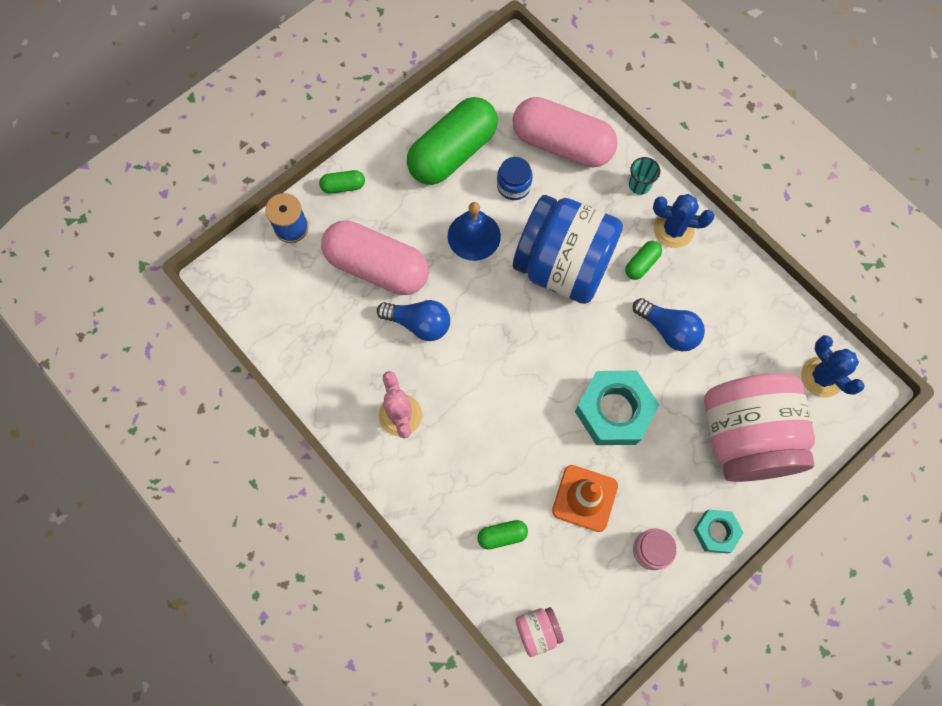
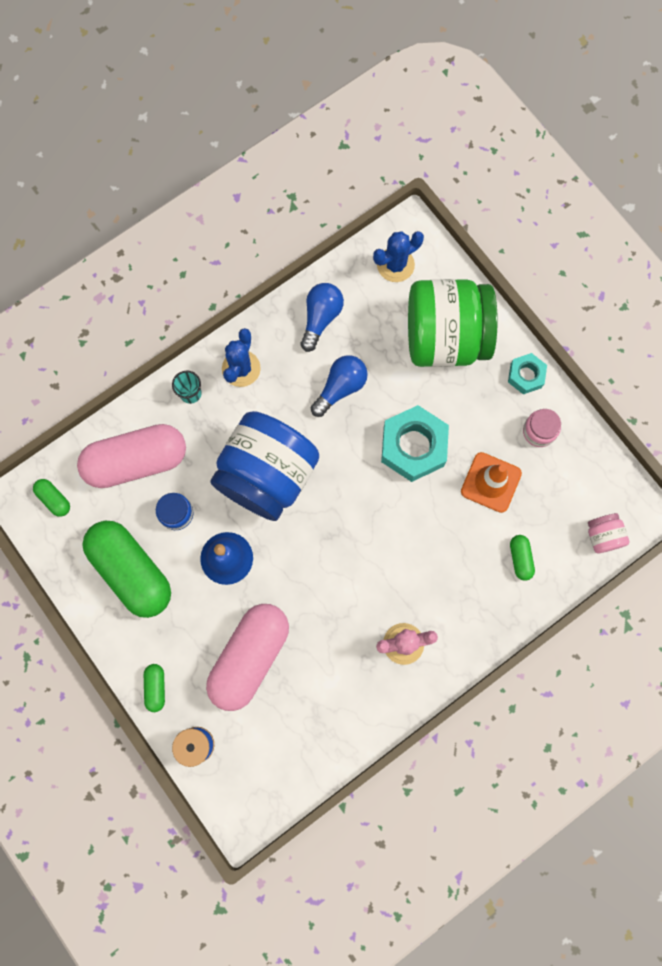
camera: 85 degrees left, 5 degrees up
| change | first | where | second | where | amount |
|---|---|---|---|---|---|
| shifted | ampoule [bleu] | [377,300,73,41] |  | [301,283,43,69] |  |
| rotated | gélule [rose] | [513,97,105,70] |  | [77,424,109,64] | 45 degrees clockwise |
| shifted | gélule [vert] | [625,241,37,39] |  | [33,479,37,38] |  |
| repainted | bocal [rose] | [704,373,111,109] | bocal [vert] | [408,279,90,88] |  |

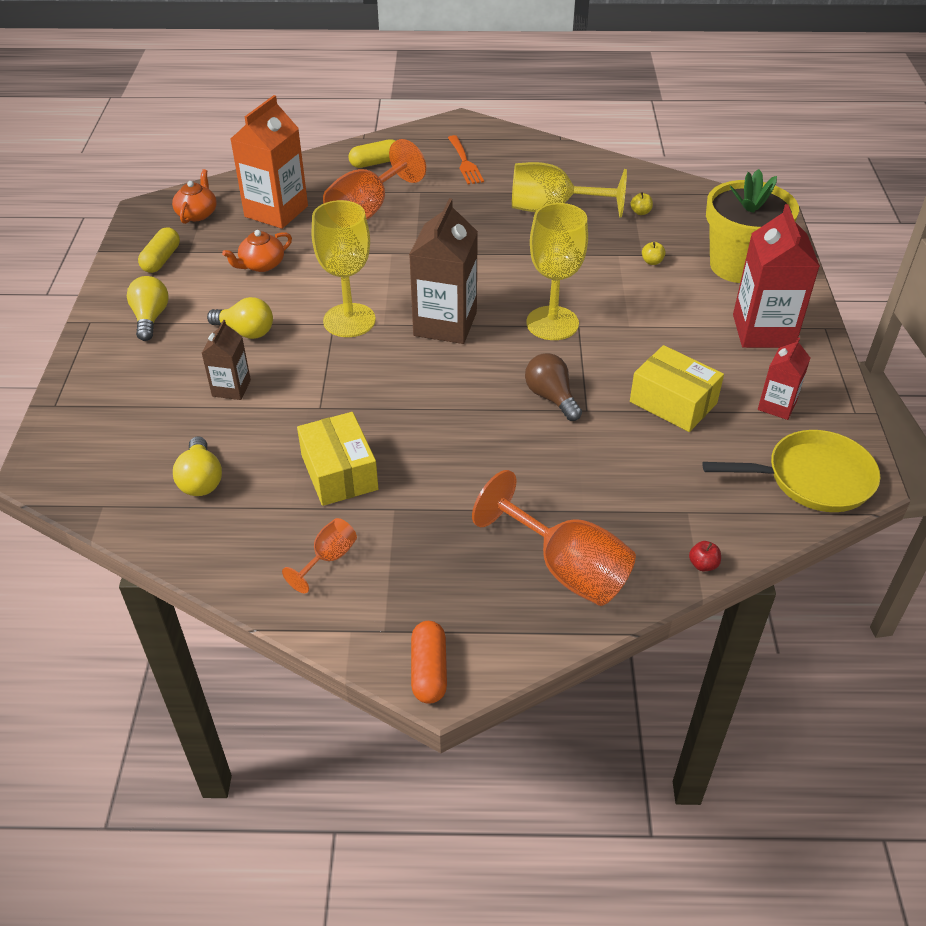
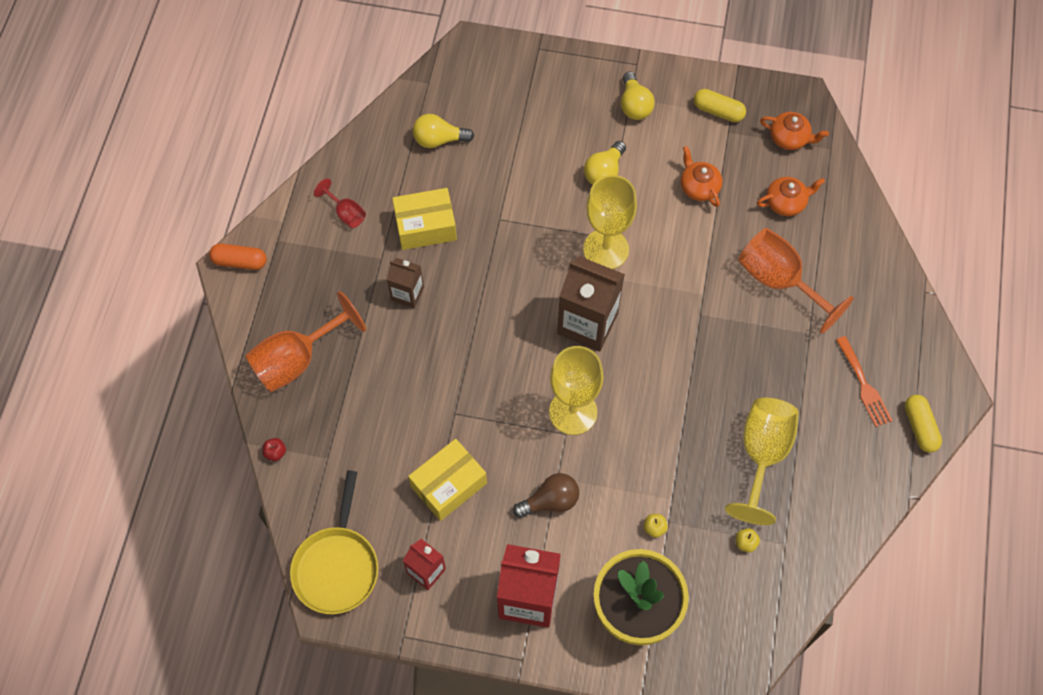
camera: 100 degrees right, 20 degrees up
| change | first | where | second | where | amount |
|---|---|---|---|---|---|
| rotated | ampoule [jaune] | [127,276,42,65] |  | [621,72,34,48] | 75 degrees clockwise |
| shifted | brique de lait [marron] | [202,320,49,80] |  | [387,258,37,50] |  |
| swapped | brique de lait [orange] | [231,95,77,134] | théière [orange] | [757,177,68,39] |  |
| repainted | verre à pied [orange] | [282,518,75,75] | verre à pied [rouge] | [314,178,52,50] |  |
| shifted | gélule [jaune] | [348,139,48,29] |  | [905,395,37,58] |  |
| rotated | fourchette [orange] | [448,135,36,50] |  | [836,336,57,91] | 105 degrees counterclockwise |
| shifted | ampoule [marron] | [525,353,57,68] |  | [513,473,66,45] |  |

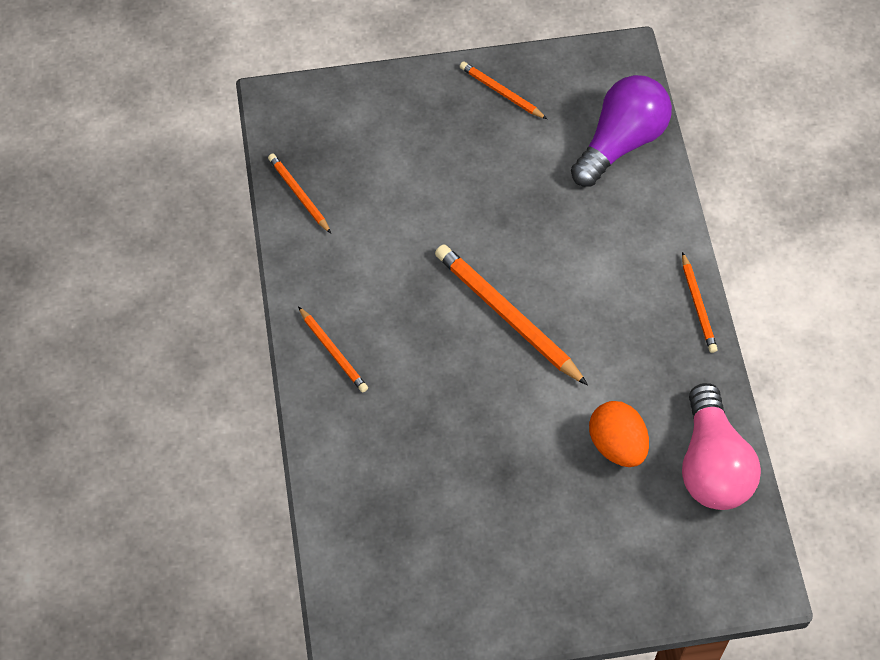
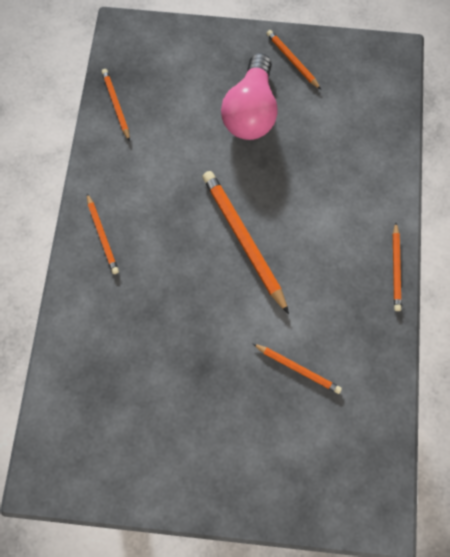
camera: 15 degrees right, 10 degrees up
| change | first | where | second | where | amount |
|---|---|---|---|---|---|
| gone | ampoule [violet] | [571,75,101,112] |  |  |  |
| swapped | œuf [orange] | [589,401,60,66] | crayon [orange] | [253,344,89,50] |  |
| shifted | ampoule [rose] | [682,383,79,127] |  | [221,53,57,87] |  |

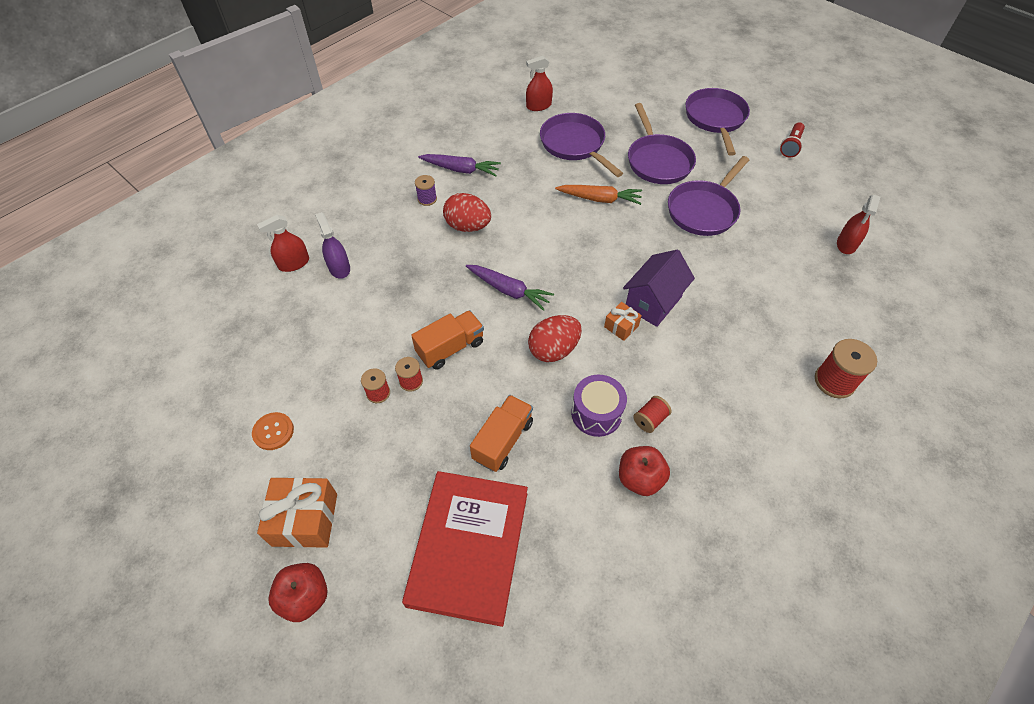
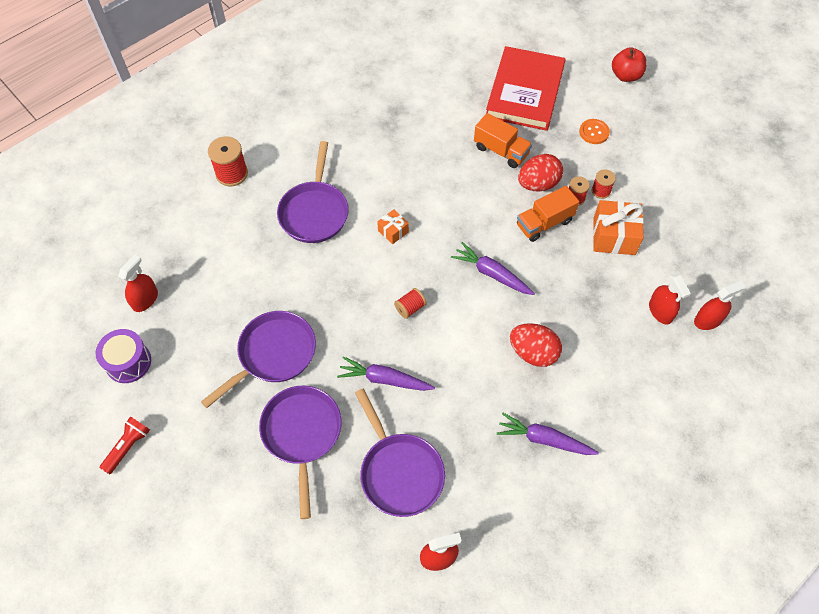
camera: 175 degrees left, 5 degrees up
| change | first | where | second | where | amount |
|---|---|---|---|---|---|
| shifted | bouton [orange] | [252,412,42,38] |  | [579,119,31,25] |  |
| shifted | cadeau [orange] | [257,477,80,71] |  | [593,200,51,55] |  |
| repainted | vaporisateur [violet] | [315,212,35,67] | vaporisateur [rouge] | [649,273,42,51] |  |
| gone | bobine [violet] | [415,175,22,31] |  |  |  |
| rotated | camion [orange] | [470,395,63,77] |  | [474,113,58,55] | 90 degrees counterclockwise |
| shifted | œuf [rouge] | [528,315,54,47] |  | [518,154,45,37] |  |
| repainted | carotte [orange] | [555,185,87,20] | carotte [violet] | [337,356,98,35] |  |
| shifted | tambour [violet] | [571,375,56,62] |  | [96,329,55,54] |  |
| gone | pomme [rouge] | [619,446,51,50] |  |  |  |
| gone | maison [violet] | [623,250,72,77] |  |  |  |
| shifted | bobine [rouge] | [633,396,39,37] |  | [394,288,33,31] |  |
| shifted | poêle [violet] | [686,88,64,68] |  | [277,141,72,102] |  |

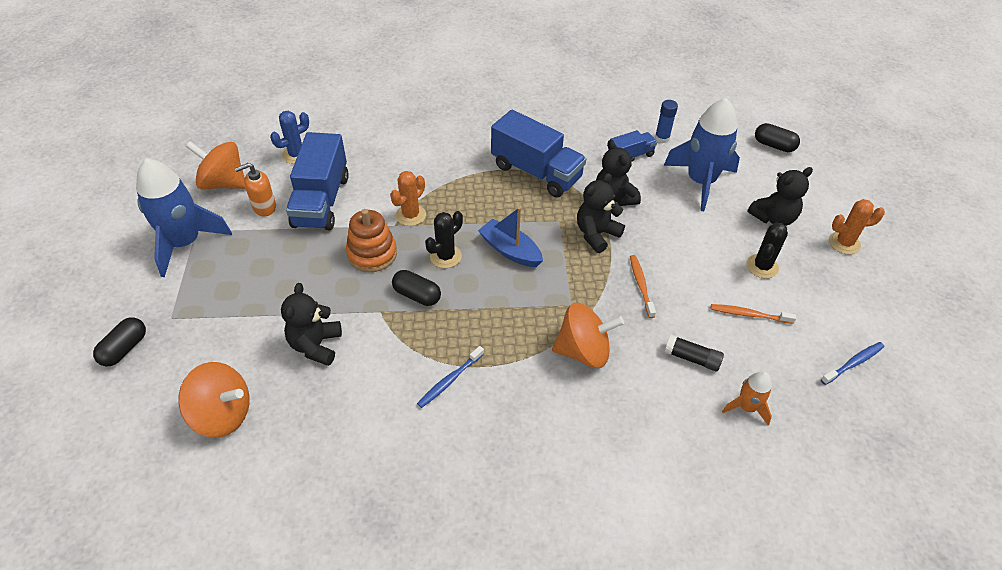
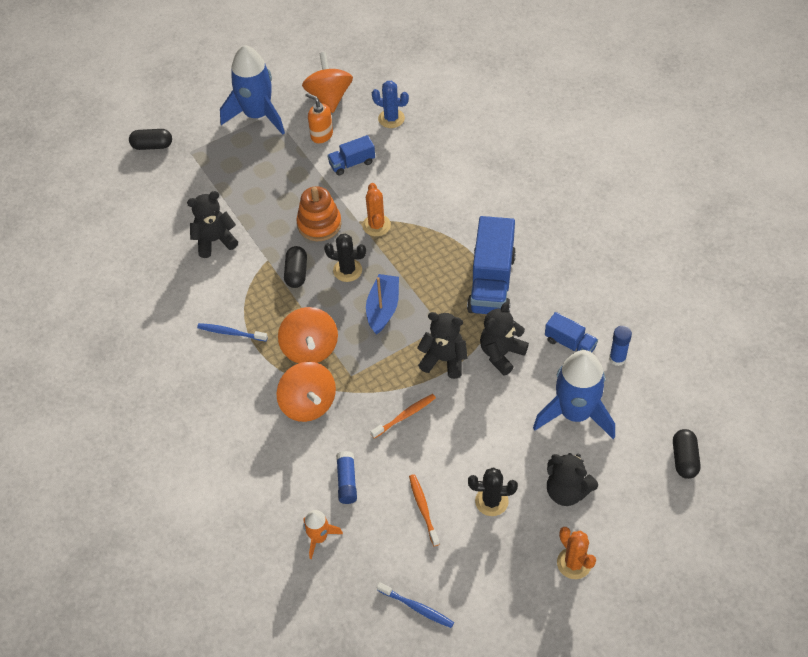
camera: 65 degrees right, 5 degrees up
| change | first | where | second | where | amount |
|---|---|---|---|---|---|
| shifted | toupie [orange] | [178,362,72,76] |  | [278,307,60,56] |  |
| scaled | camion [bleu] | [286,132,63,98] |  | [327,135,48,41] | x0.52 |
| rotated | cactus [orange] | [390,171,36,55] |  | [362,183,29,53] | 75 degrees clockwise |
| repainted | bâton de colle [noir] | [664,335,60,36] | bâton de colle [bleu] | [336,451,21,53] |  |

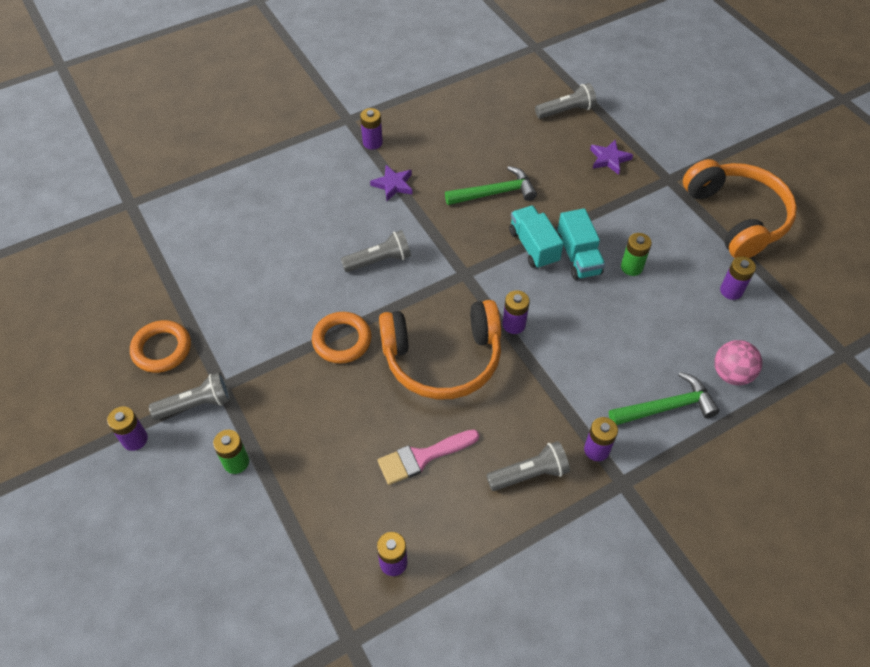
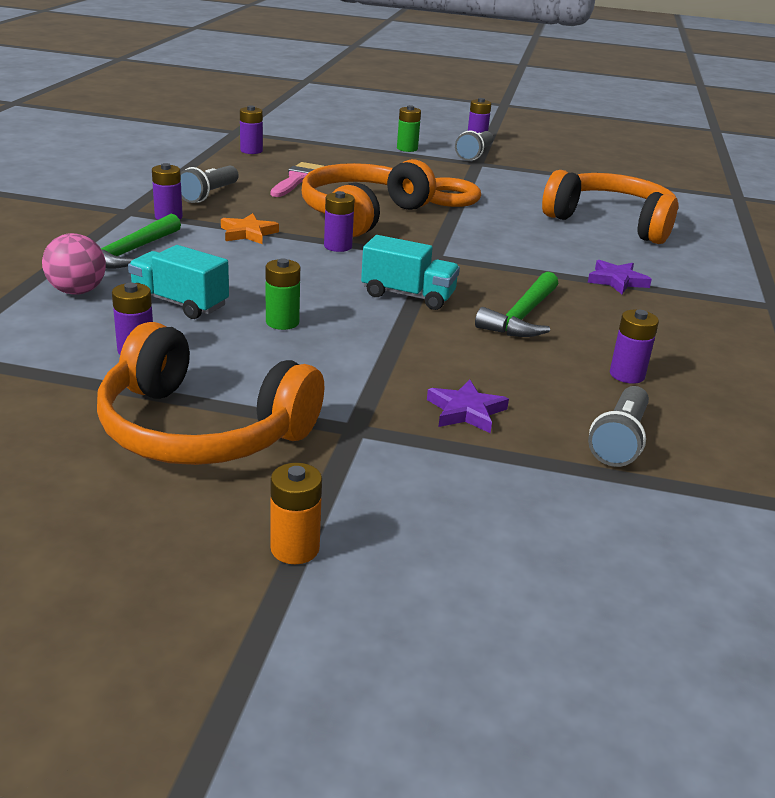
camera: 130 degrees right, 25 degrees down
| change | first | where | second | where | amount |
|---|---|---|---|---|---|
| gone | anneau [orange] | [130,320,61,53] |  |  |  |
| gone | lampe de poche [gris] | [341,230,70,42] |  |  |  |
| shifted | pile [violet] | [360,108,23,42] |  | [610,310,49,74] |  |
| shifted | camion [turquoise] | [557,208,48,72] |  | [128,245,101,74] |  |
| new |  |  | étoile [orange] | [221,213,58,31] |  |
| new |  |  | pile [orange] | [271,463,51,101] |  |
| new |  |  | casque audio [orange] | [542,170,137,74] |  |

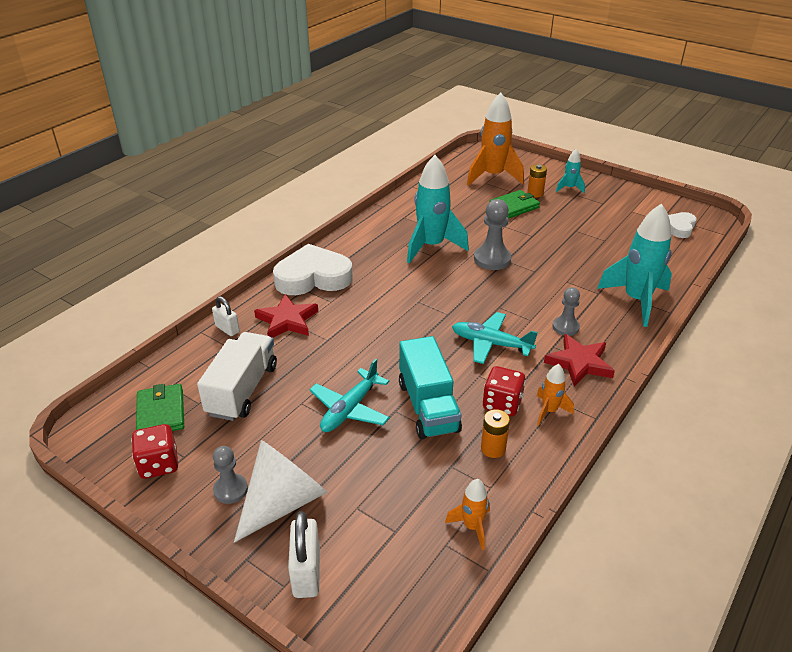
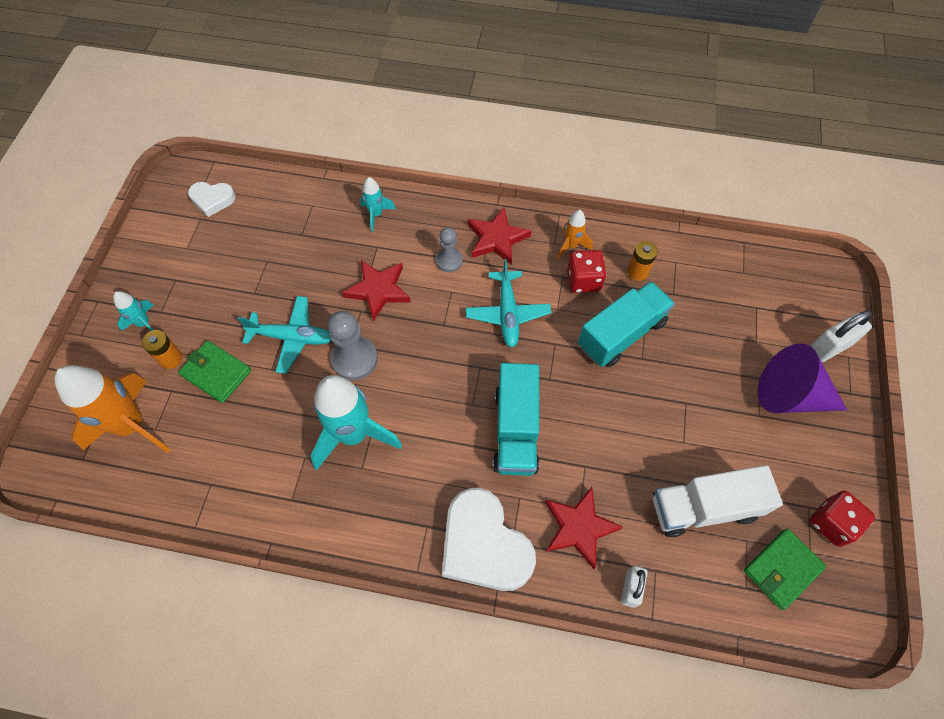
camera: 115 degrees left, 25 degrees up
| change | first | where | second | where | amount |
|---|---|---|---|---|---|
| gone | pion [gris] | [213,446,35,58] |  |  |  |
| repainted | cône [blanc] | [234,440,93,103] | cône [violet] | [757,343,90,70] |  |
| shifted | avion [turquoise] | [310,358,80,74] |  | [238,296,94,78] |  |
| gone | fusée [orange] | [445,479,45,71] |  |  |  |
| scaled | fusée [turquoise] | [597,204,75,123] |  | [360,177,36,55] | x0.49 |
| new |  |  | étoile [rouge] | [342,260,69,62] |  |
| new |  |  | camion [turquoise] | [493,363,47,113] |  |

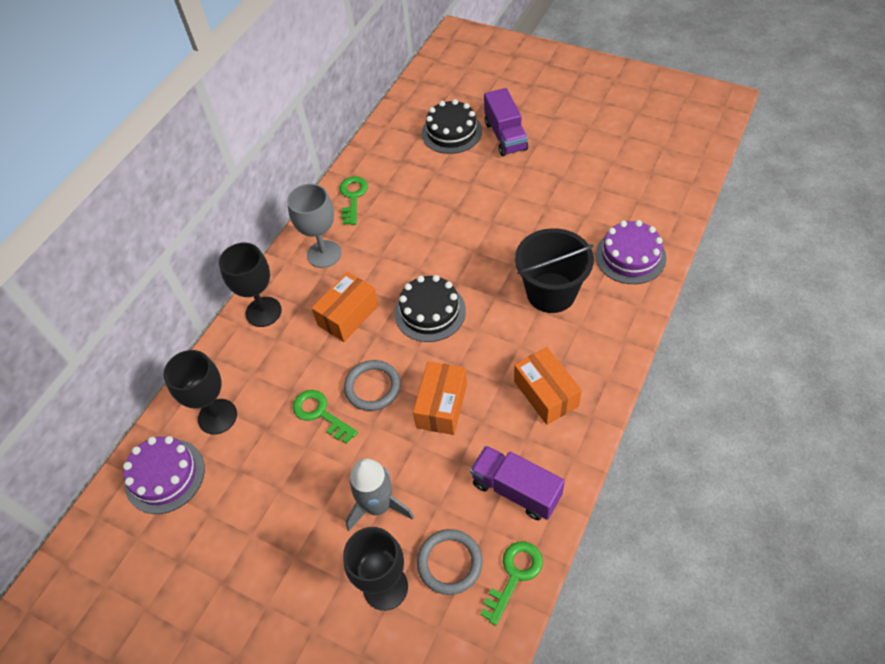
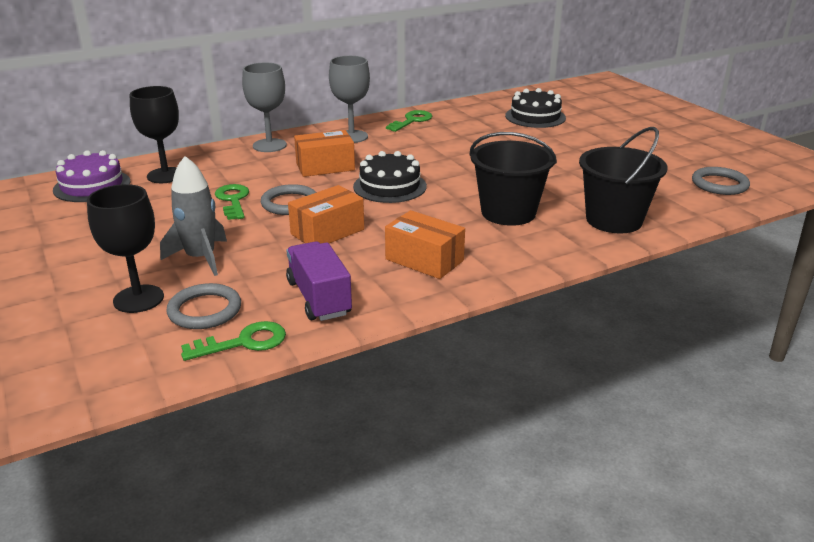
camera: 30 degrees right, 25 degrees down
| change | first | where | second | where | amount |
|---|---|---|---|---|---|
| repainted | verre à pied [noir] | [219,242,63,85] | verre à pied [gris] | [242,63,45,89] |  |
| gone | camion [violet] | [484,88,44,68] |  |  |  |
| rotated | boîte [orange] | [514,347,68,78] |  | [385,210,80,69] | 60 degrees counterclockwise |
| swapped | gâteau [violet] | [595,220,71,64] | seau [noir] | [579,127,89,106] |  |
| new |  |  | anneau [gris] | [692,167,58,28] |  |

